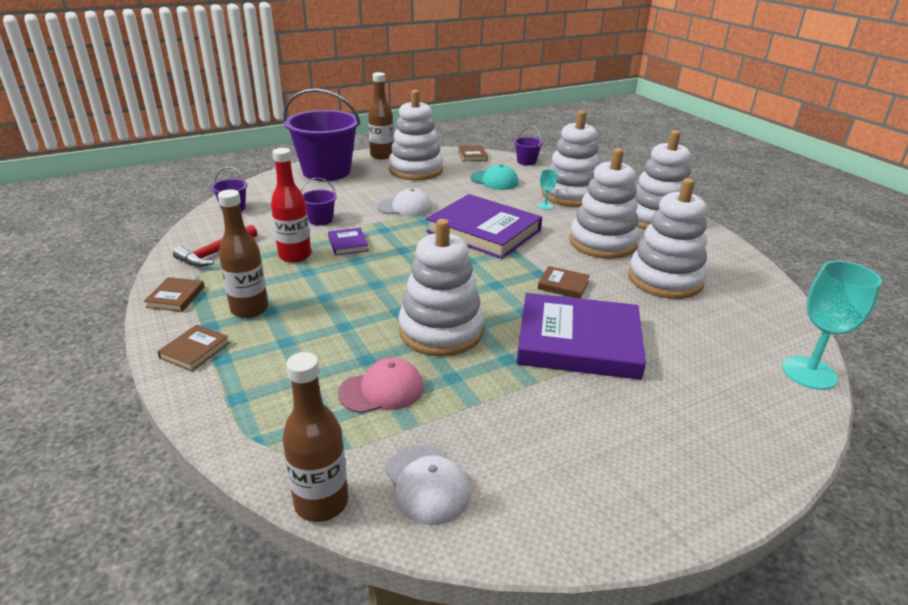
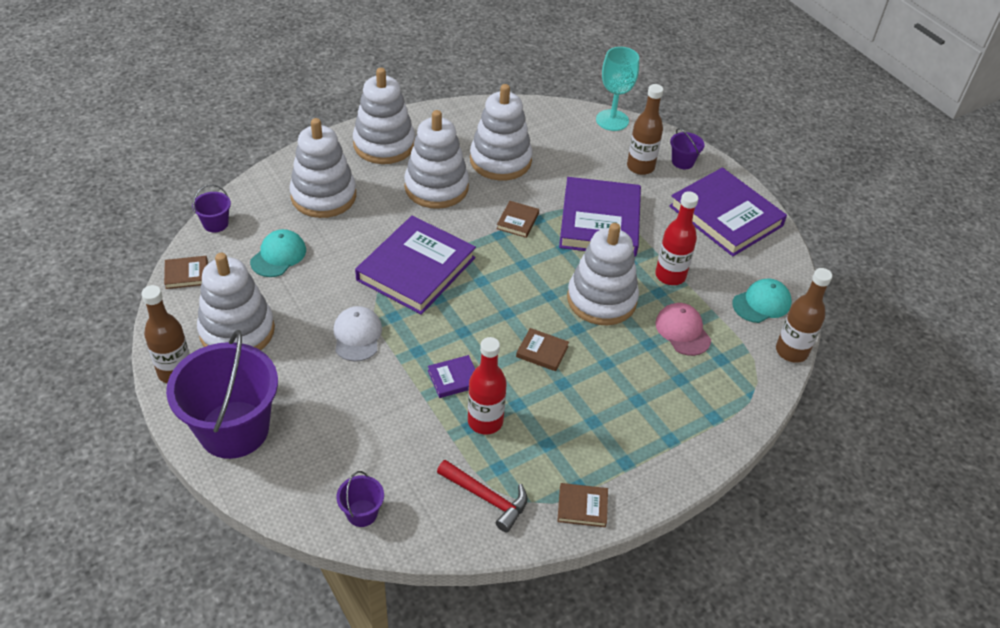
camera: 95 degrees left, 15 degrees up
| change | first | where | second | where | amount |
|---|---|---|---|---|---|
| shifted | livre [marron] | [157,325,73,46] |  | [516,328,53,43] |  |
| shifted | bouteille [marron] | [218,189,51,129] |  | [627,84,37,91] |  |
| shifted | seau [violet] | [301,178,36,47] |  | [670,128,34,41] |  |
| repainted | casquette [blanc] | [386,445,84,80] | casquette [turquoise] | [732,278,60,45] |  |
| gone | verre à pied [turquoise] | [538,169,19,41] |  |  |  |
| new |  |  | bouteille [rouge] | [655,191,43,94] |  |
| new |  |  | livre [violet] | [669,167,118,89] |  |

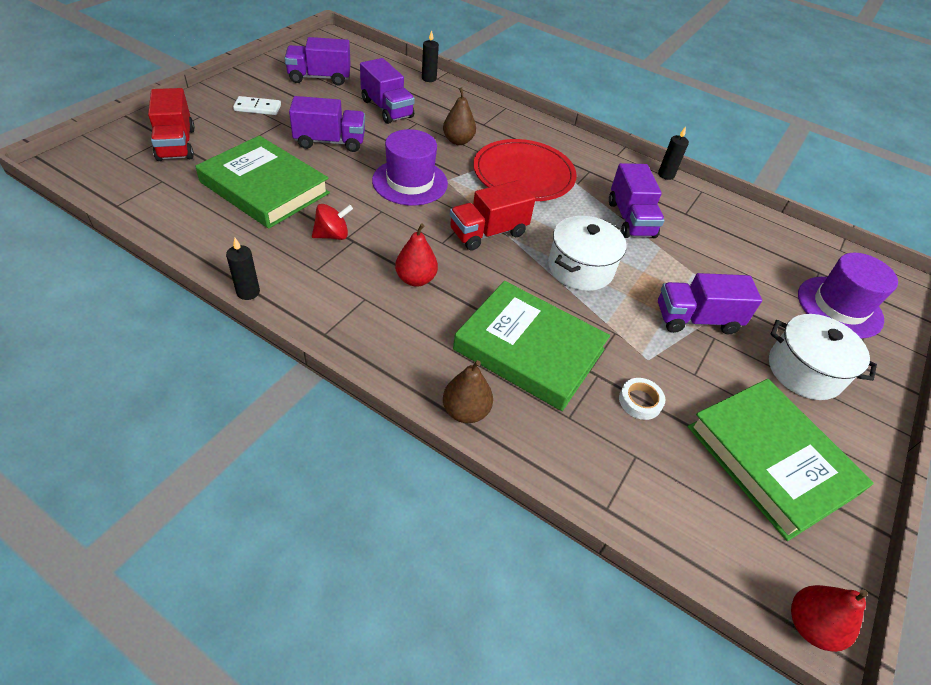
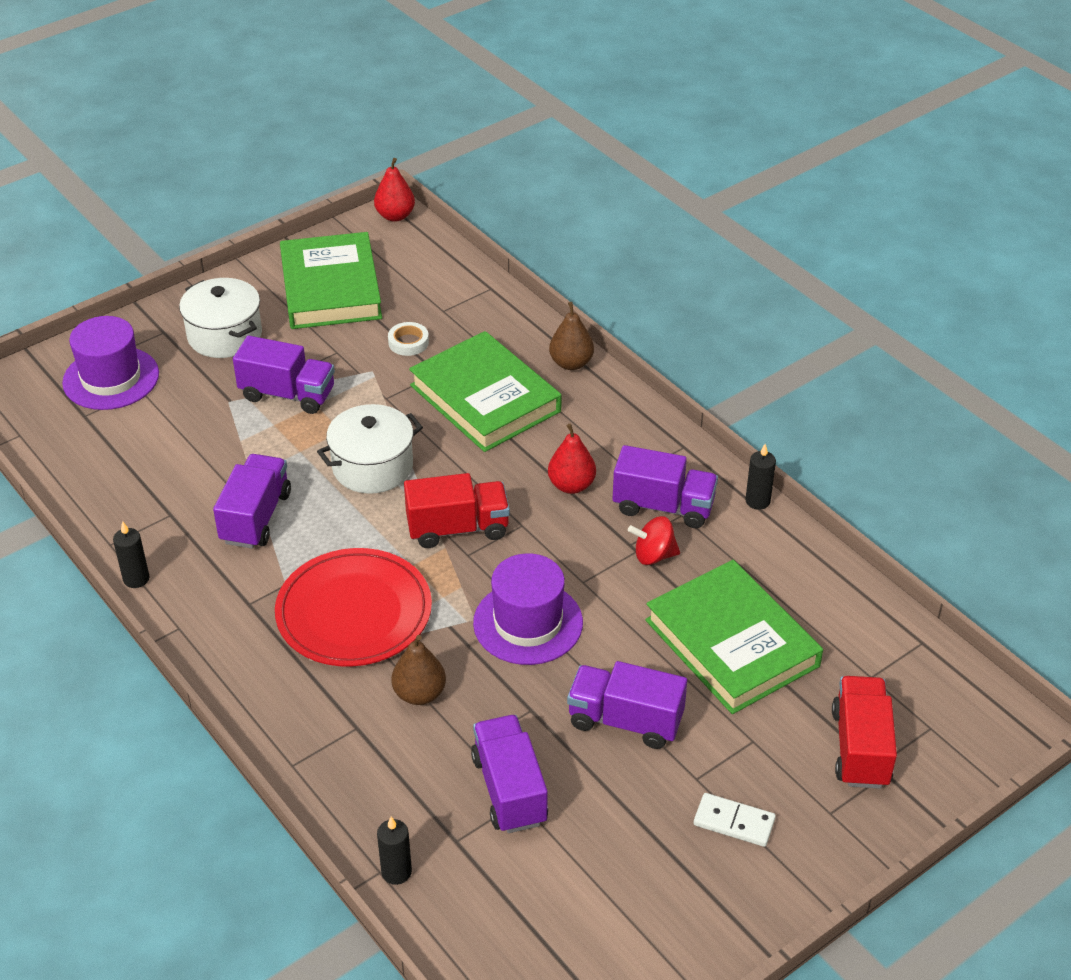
camera: 155 degrees left, 5 degrees down
| change | first | where | second | where | amount |
|---|---|---|---|---|---|
| shifted | camion [violet] | [284,37,67,49] |  | [613,445,105,83] |  |

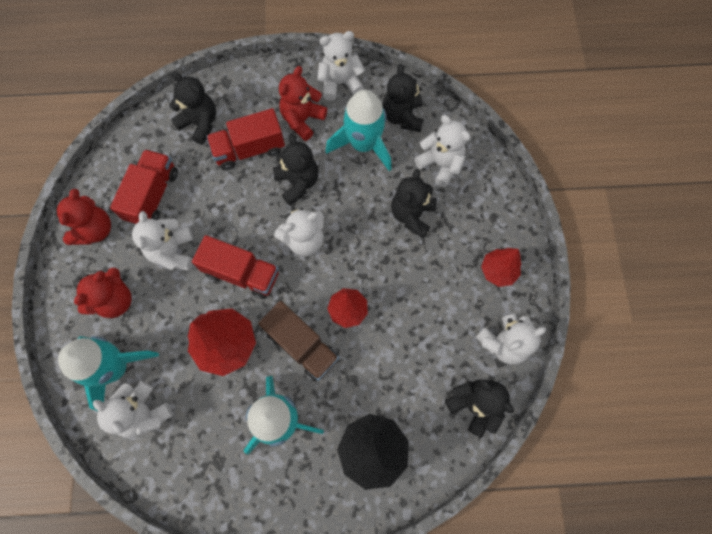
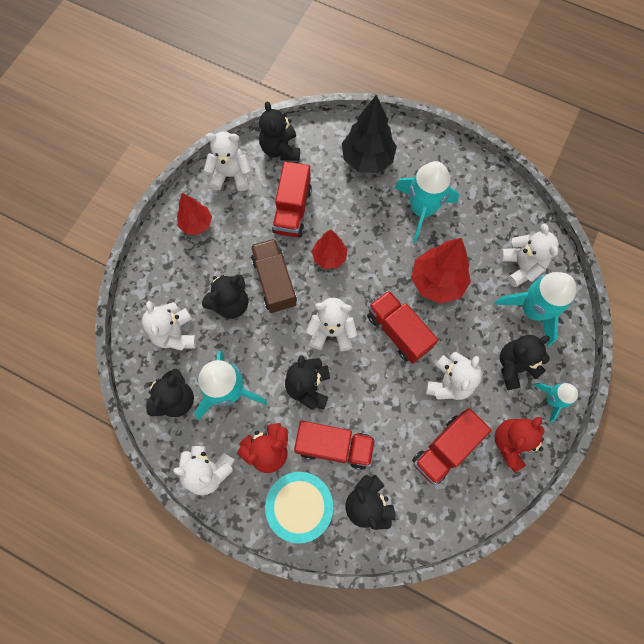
camera: 150 degrees left, 0 degrees up
| change | first | where | second | where | amount |
|---|---|---|---|---|---|
| repainted | ours en peluche [rouge] | [74,268,57,50] | ours en peluche [noir] | [500,335,50,55] |  |
| shifted | camion [marron] | [258,301,81,80] |  | [251,239,46,74] |  |
| new |  |  | tambour [turquoise] | [265,472,68,71] |  |
| new |  |  | camion [rouge] | [272,162,40,75] |  |
| new |  |  | fusée [turquoise] | [534,382,44,40] |  |

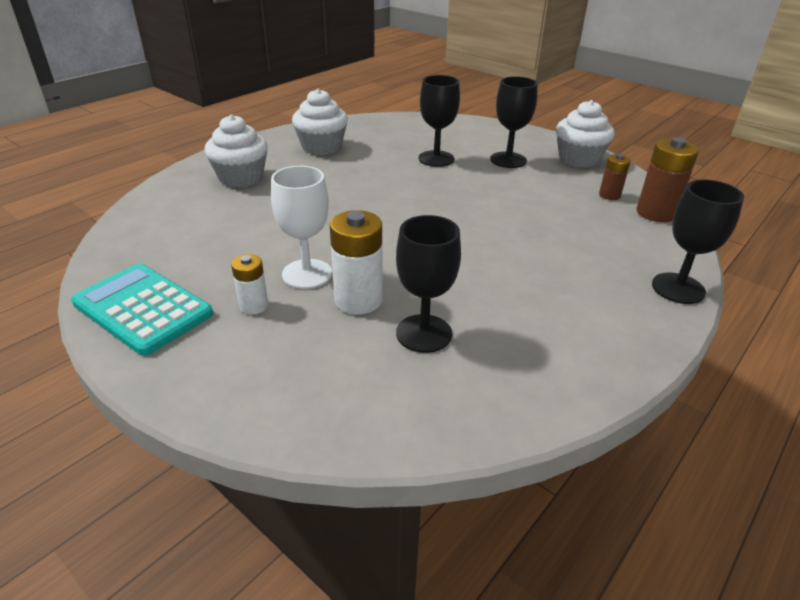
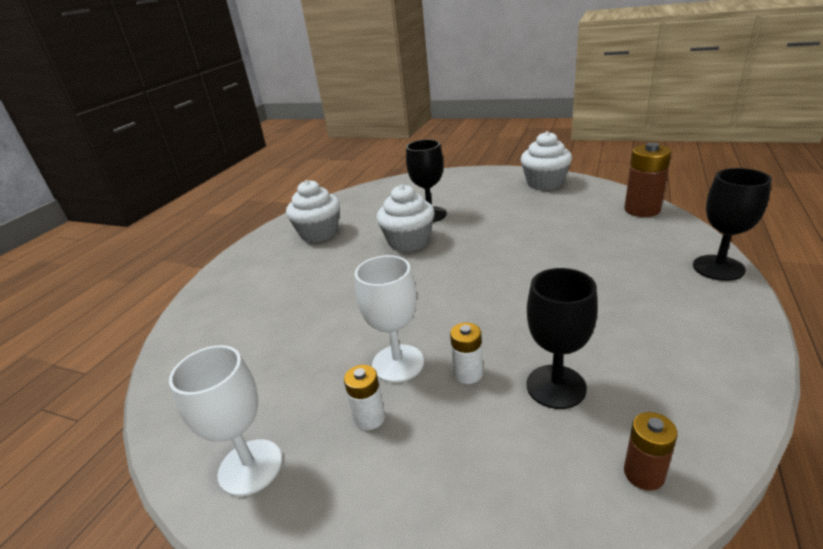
camera: 15 degrees left, 5 degrees down
| change | first | where | second | where | amount |
|---|---|---|---|---|---|
| swapped | calculatrice [turquoise] | [71,264,142,92] | verre à pied [blanc] | [169,345,113,151] |  |
| shifted | muffin [blanc] | [204,115,64,73] |  | [377,185,58,67] |  |
| scaled | pile [blanc] | [330,210,52,105] |  | [450,323,33,61] | x0.58 |
| gone | verre à pied [noir] | [490,76,48,92] |  |  |  |
| shifted | pile [marron] | [599,154,32,46] |  | [624,412,54,79] |  |

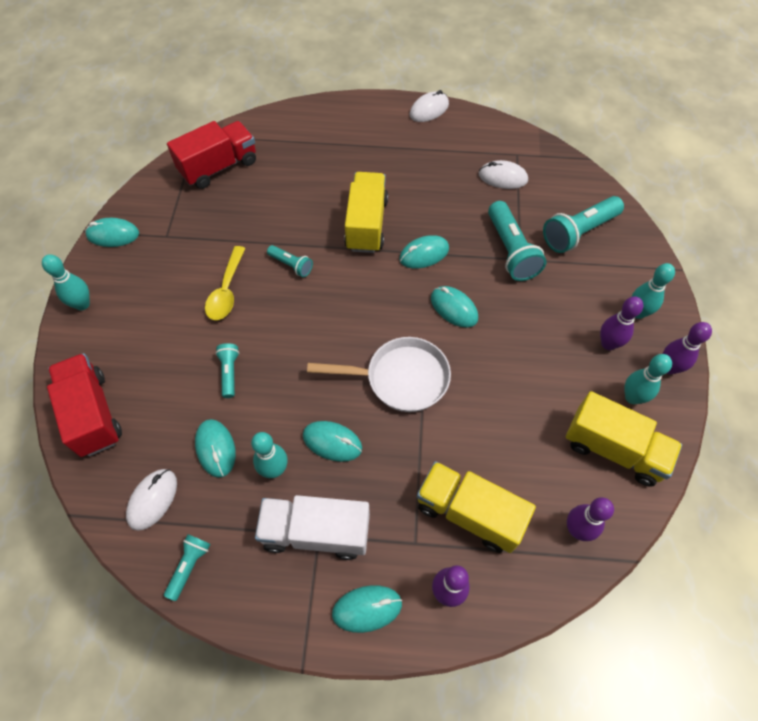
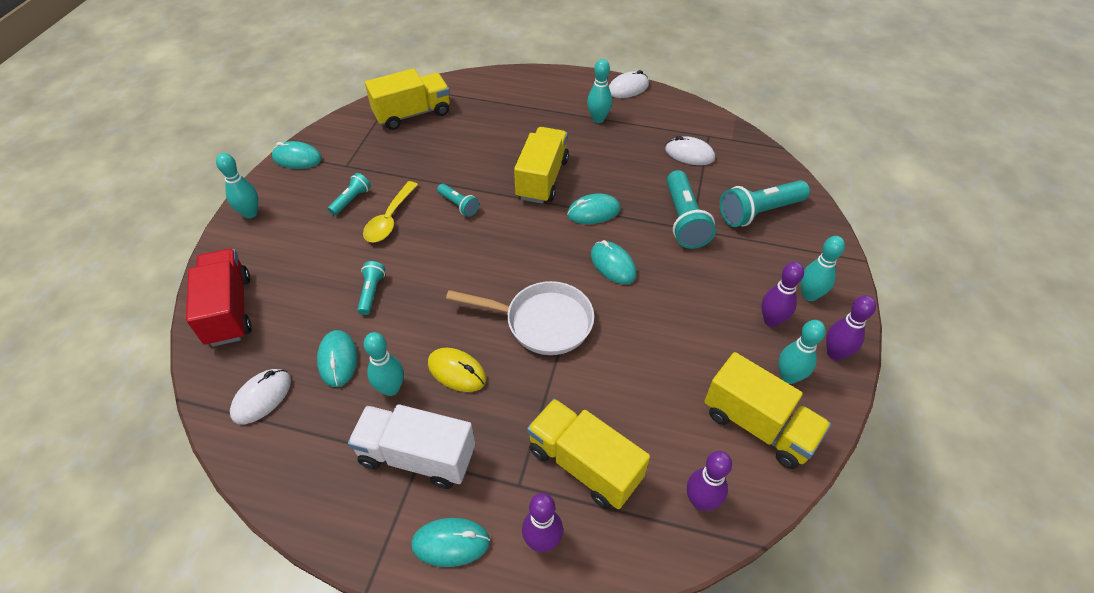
camera: 10 degrees right, 10 degrees down
| change | first | where | second | where | amount |
|---|---|---|---|---|---|
| shifted | lampe de poche [turquoise] | [164,534,46,67] |  | [328,173,43,42] |  |
| repainted | camion [rouge] | [167,121,89,68] | camion [jaune] | [365,68,85,62] |  |
| repainted | souris [turquoise] | [303,421,59,41] | souris [jaune] | [428,348,58,44] |  |
| new |  |  | quille [turquoise] | [587,59,25,64] |  |

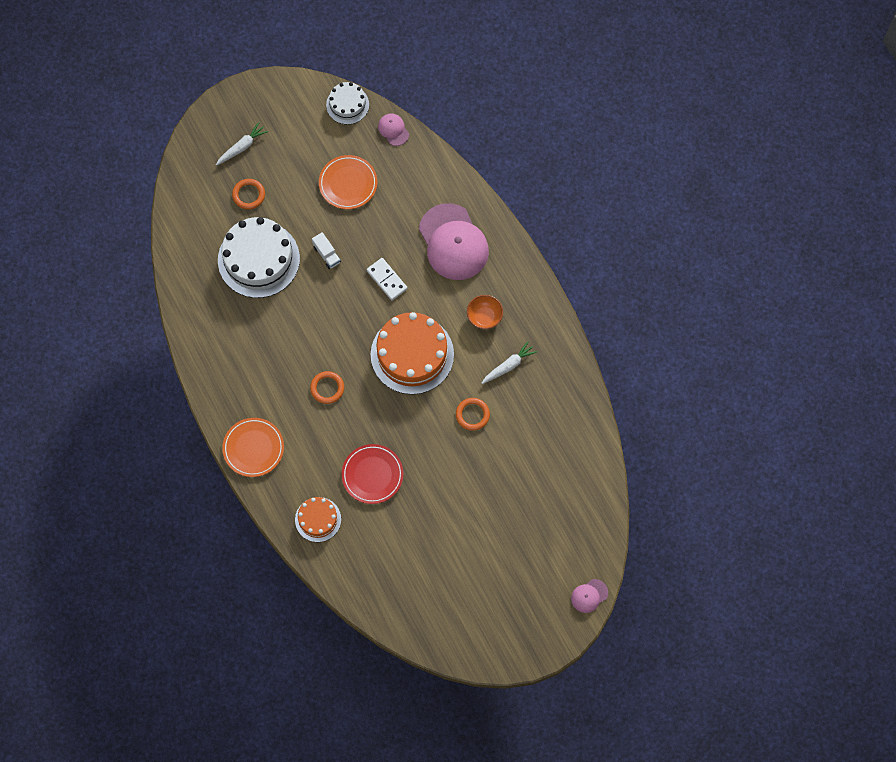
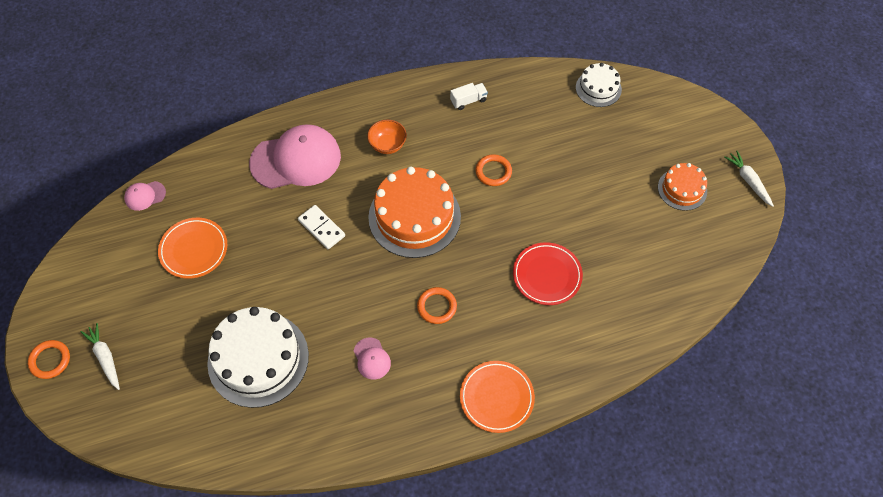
camera: 80 degrees left, 10 degrees down
| change | first | where | second | where | amount |
|---|---|---|---|---|---|
| shifted | anneau [orange] | [232,179,33,30] |  | [28,340,42,39] |  |
| shifted | gâteau [orange] | [295,497,46,45] |  | [658,163,49,48] |  |
| shifted | camion [blanc] | [312,232,29,37] |  | [450,83,38,27] |  |
| shifted | gâteau [blanc] | [326,82,43,42] |  | [576,63,46,44] |  |
| rotated | domino [blanc] | [366,258,42,42] |  | [298,205,47,44] | 75 degrees clockwise |
| shifted | carotte [blanc] | [481,341,56,43] |  | [725,151,49,56] |  |
| shifted | casquette [rose] | [571,579,37,34] |  | [354,338,37,42] |  |

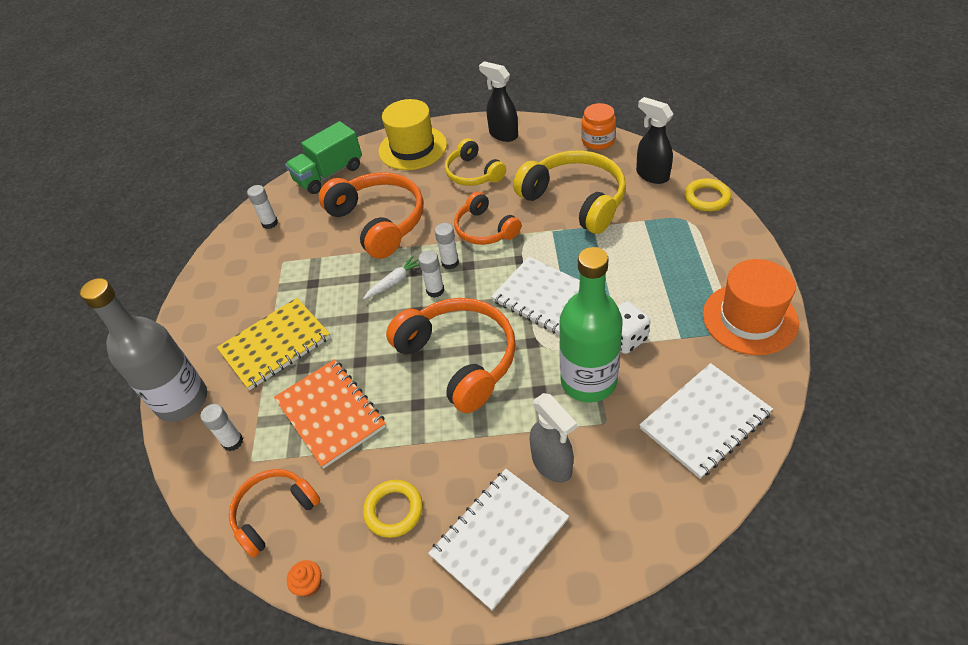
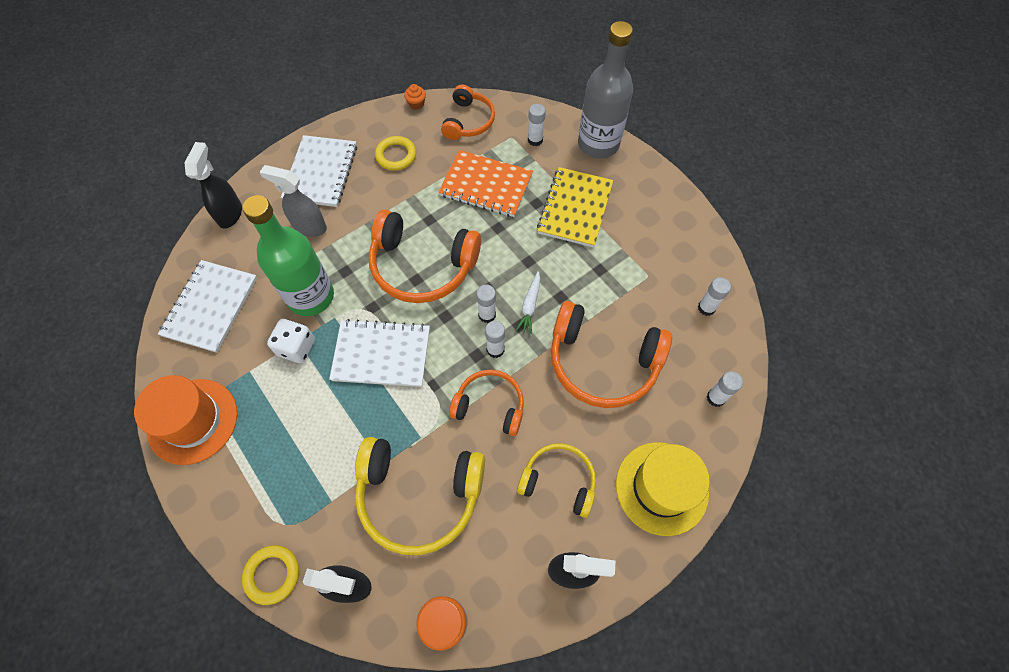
camera: 140 degrees right, 15 degrees up
| change | first | where | second | where | amount |
|---|---|---|---|---|---|
| swapped | camion [vert] | [285,121,77,73] | bâton de colle [blanc] | [706,371,37,36] |  |
| new |  |  | vaporisateur [noir] | [185,142,57,86] |  |

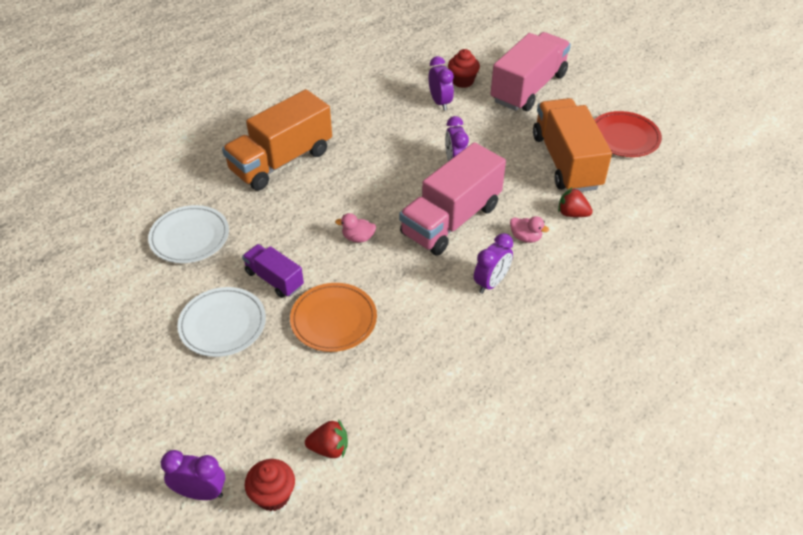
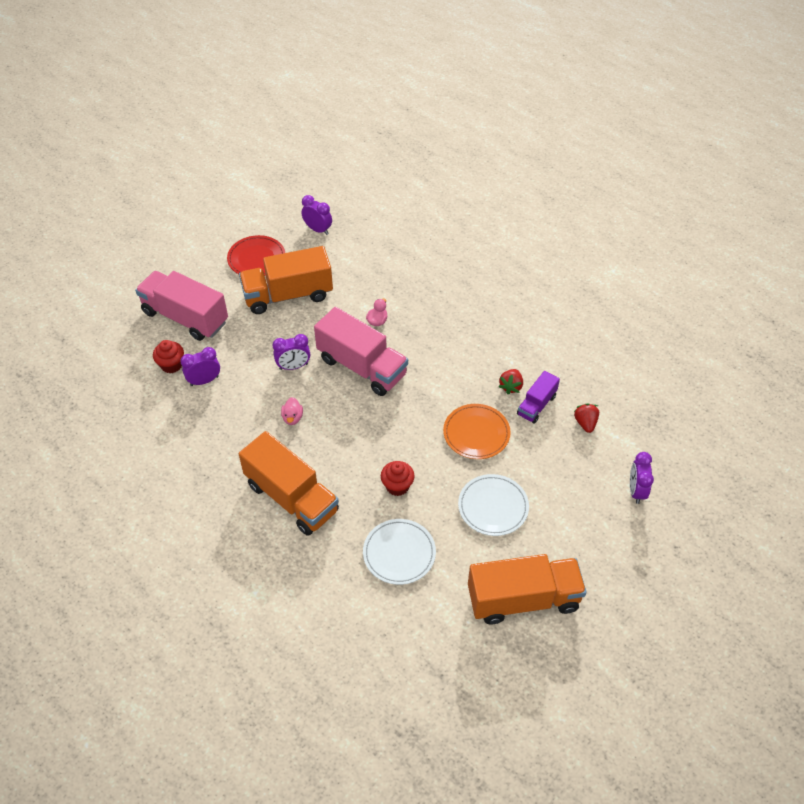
camera: 95 degrees left, 5 degrees up
| change | first | where | second | where | amount |
|---|---|---|---|---|---|
| shifted | camion [violet] | [242,244,62,54] |  | [517,371,43,53] |  |
| shifted | muffin [rouge] | [245,459,50,52] |  | [381,461,34,35] |  |
| shifted | canard [rose] | [335,213,41,29] |  | [281,397,22,28] |  |
| shifted | réveil [violet] | [474,233,39,61] |  | [301,195,31,40] |  |
| shifted | fraise [rouge] | [558,188,35,29] |  | [498,369,25,25] |  |
| new |  |  | camion [orange] | [468,554,119,71] |  |

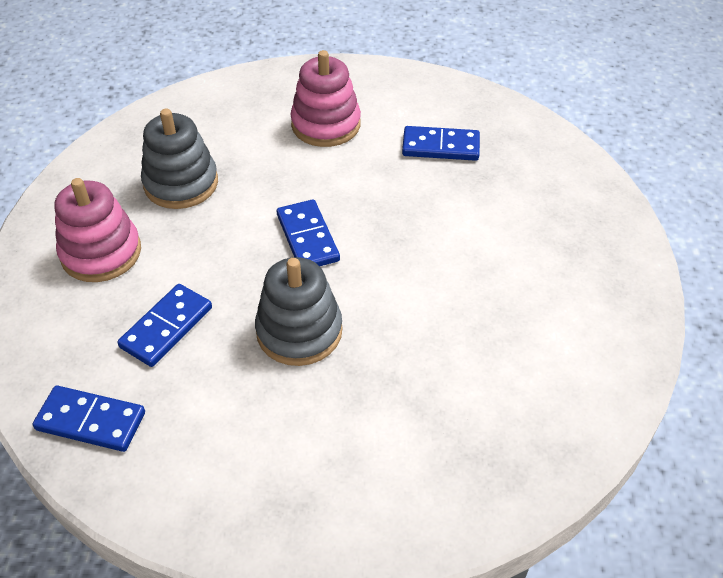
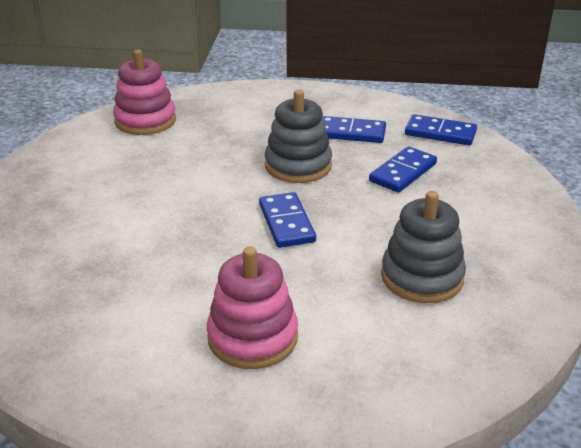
camera: 175 degrees left, 15 degrees down
| change | first | where | second | where | amount |
|---|---|---|---|---|---|
| shifted | jouet à empiler [rose] | [54,178,87,104] |  | [113,50,63,85] |  |
| shifted | domino [bleu] | [402,126,78,35] |  | [322,116,64,27] |  |

